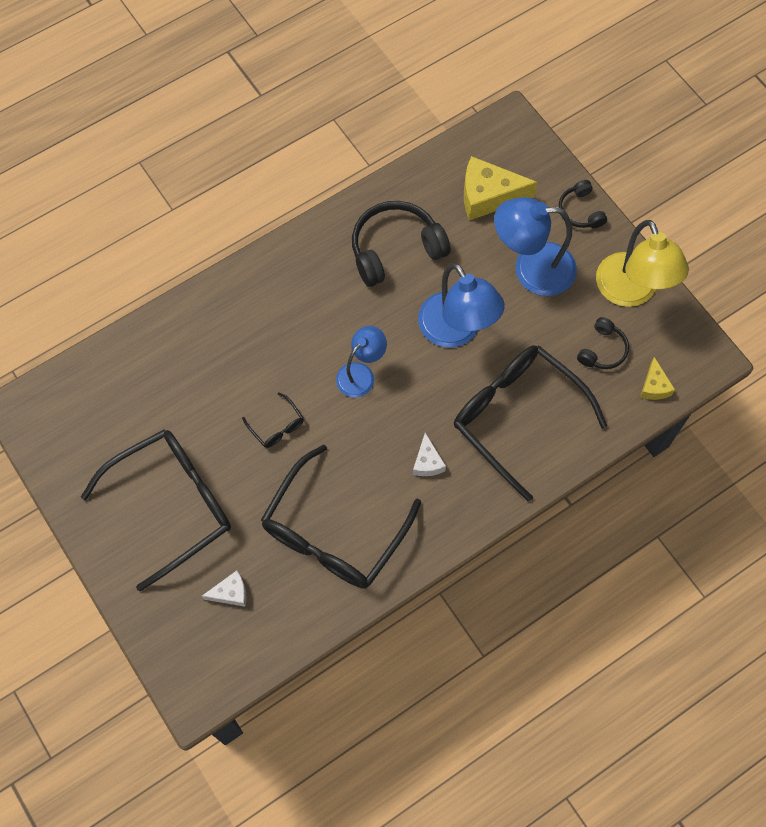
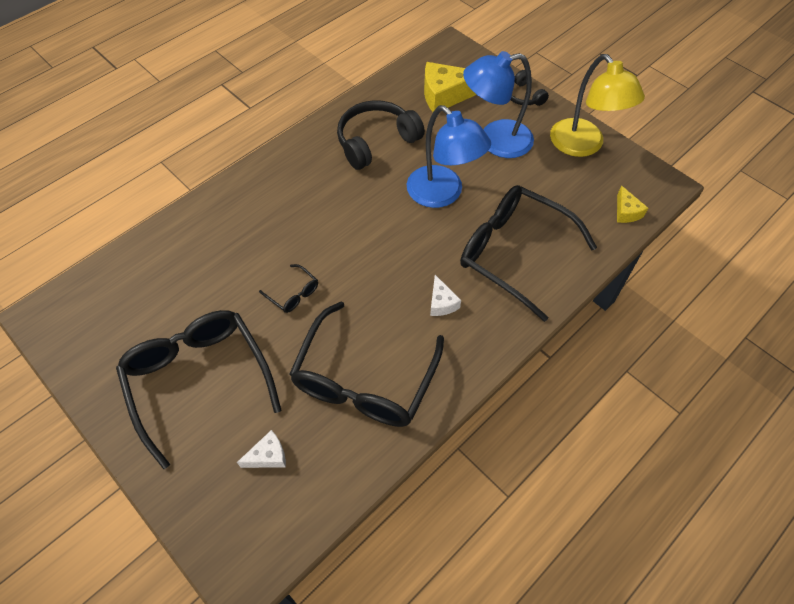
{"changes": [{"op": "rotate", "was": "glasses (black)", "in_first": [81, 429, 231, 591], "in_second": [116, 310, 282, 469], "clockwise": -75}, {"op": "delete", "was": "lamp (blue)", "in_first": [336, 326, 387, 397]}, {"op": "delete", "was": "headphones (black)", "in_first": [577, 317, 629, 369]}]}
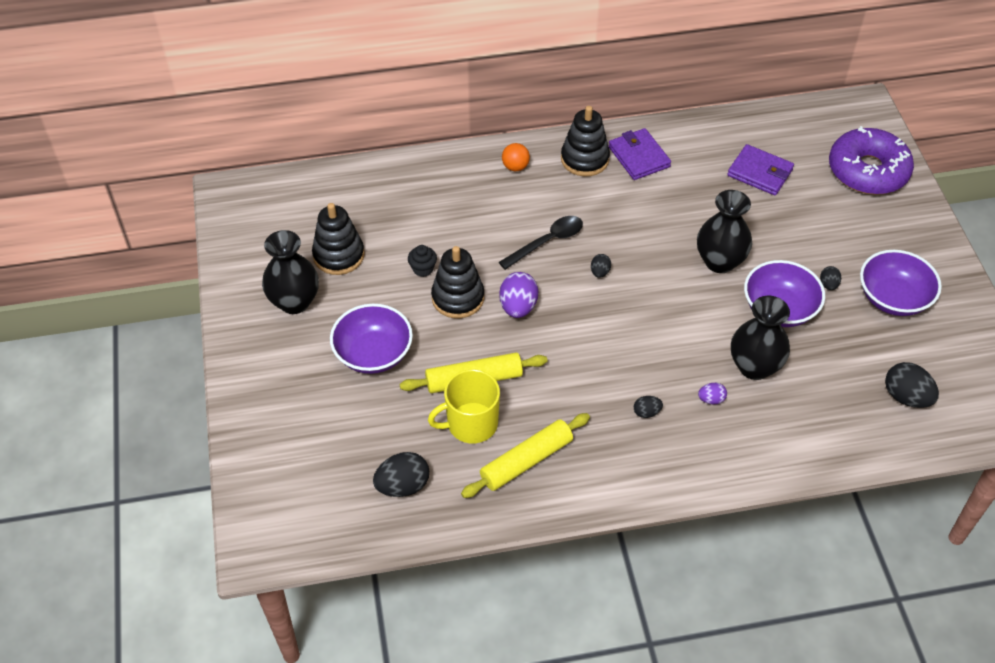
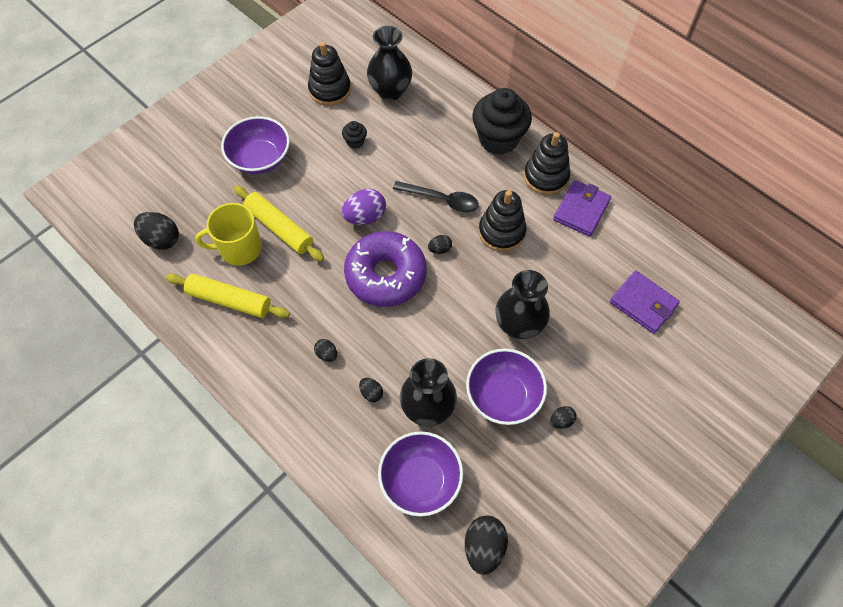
{"changes": [{"op": "rotate", "was": "mug (yellow)", "in_first": [428, 369, 500, 443], "in_second": [195, 203, 262, 266], "clockwise": -45}, {"op": "move", "was": "donut (purple)", "in_first": [829, 126, 914, 195], "in_second": [344, 231, 427, 307]}, {"op": "recolor", "was": "egg (purple)", "now": "egg (black)", "in_first": [698, 383, 727, 404], "in_second": [359, 378, 383, 402]}, {"op": "move", "was": "vase (black)", "in_first": [262, 230, 319, 314], "in_second": [367, 26, 412, 101]}, {"op": "move", "was": "bowl (purple)", "in_first": [860, 250, 942, 316], "in_second": [378, 431, 463, 517]}, {"op": "replace", "was": "ball (orange)", "now": "cupcake (black)", "in_first": [502, 143, 530, 171], "in_second": [472, 88, 532, 155]}, {"op": "move", "was": "stacking toy (black)", "in_first": [431, 246, 484, 318], "in_second": [479, 190, 527, 252]}, {"op": "rotate", "was": "wallet (purple)", "in_first": [727, 144, 794, 195], "in_second": [610, 271, 680, 334], "clockwise": -45}]}
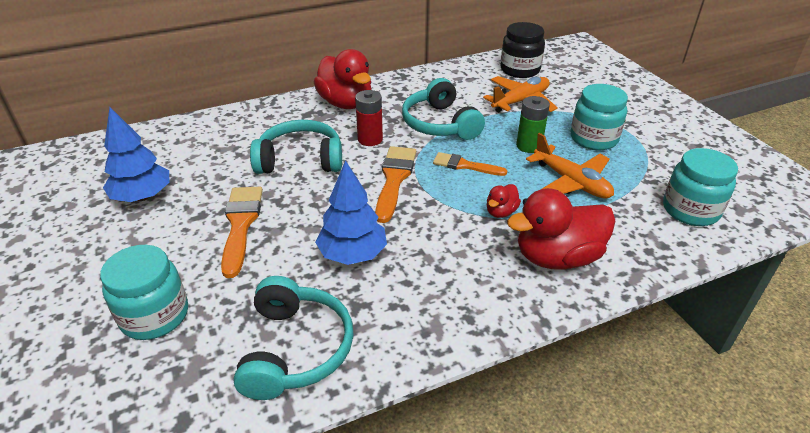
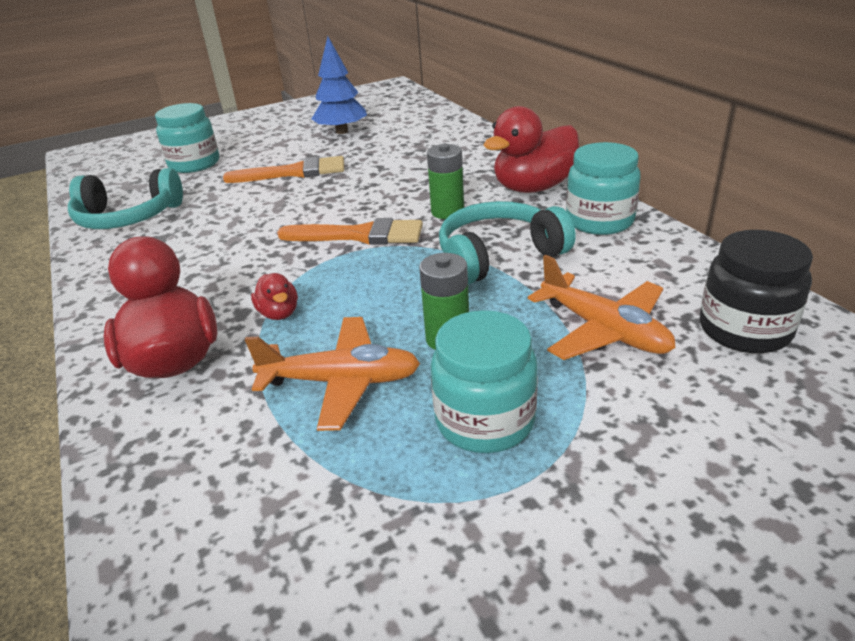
{"changes": [{"op": "rotate", "was": "plane (orange)", "in_first": [526, 133, 614, 198], "in_second": [245, 317, 420, 431], "clockwise": -135}, {"op": "rotate", "was": "duck (red)", "in_first": [487, 184, 521, 218], "in_second": [251, 273, 298, 320], "clockwise": -150}, {"op": "recolor", "was": "battery (red)", "now": "battery (green)", "in_first": [355, 90, 383, 146], "in_second": [427, 144, 464, 219]}, {"op": "move", "was": "jar (turquoise)", "in_first": [663, 148, 738, 226], "in_second": [566, 142, 641, 235]}, {"op": "delete", "was": "headphones (turquoise)", "in_first": [250, 120, 342, 174]}, {"op": "delete", "was": "tree (blue)", "in_first": [315, 160, 387, 265]}, {"op": "delete", "was": "brush (orange)", "in_first": [433, 152, 507, 176]}]}
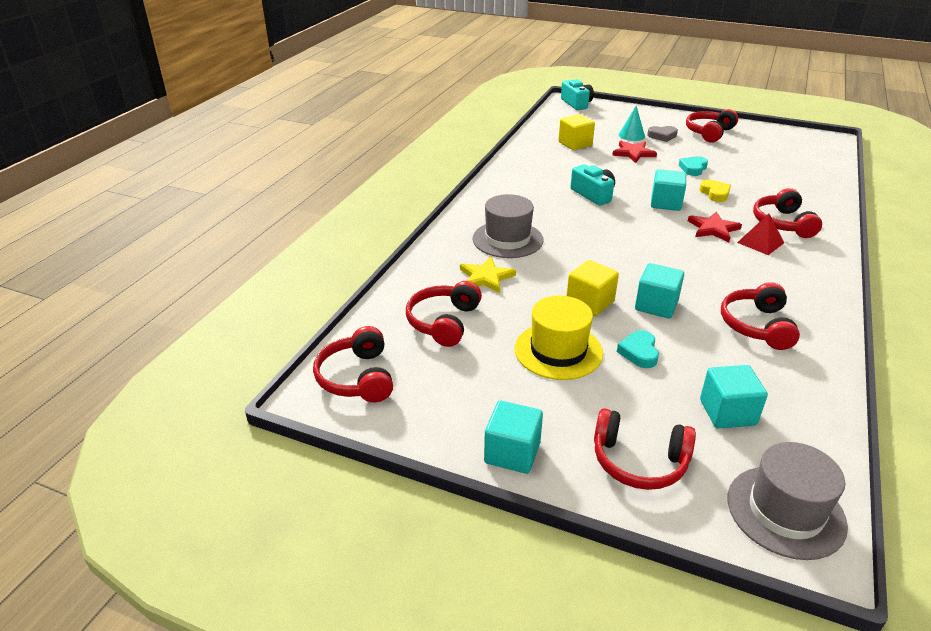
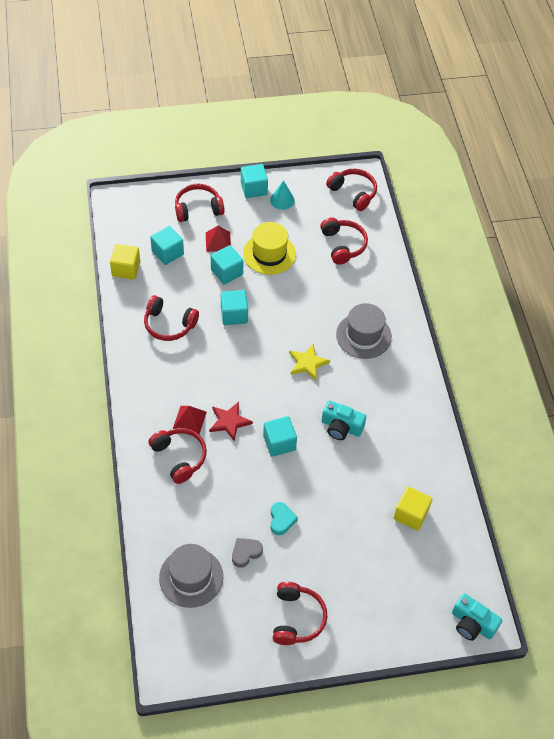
{"changes": [{"op": "move", "was": "cube (yellow)", "in_first": [567, 260, 619, 316], "in_second": [110, 244, 140, 280]}, {"op": "rotate", "was": "headphones (red)", "in_first": [721, 282, 800, 350], "in_second": [144, 295, 199, 341], "clockwise": 135}, {"op": "move", "was": "hat (grey)", "in_first": [728, 442, 848, 560], "in_second": [159, 544, 223, 608]}, {"op": "insert", "now": "pyramid (red)", "in_second": [206, 226, 231, 252]}, {"op": "replace", "was": "heart (turquoise)", "now": "cube (turquoise)", "in_first": [617, 330, 659, 368], "in_second": [211, 245, 243, 284]}, {"op": "move", "was": "heart (grey)", "in_first": [647, 126, 678, 142], "in_second": [232, 538, 263, 568]}, {"op": "move", "was": "cone (turquoise)", "in_first": [619, 106, 645, 141], "in_second": [270, 180, 295, 210]}, {"op": "move", "was": "star (yellow)", "in_first": [460, 257, 516, 293], "in_second": [289, 343, 330, 380]}, {"op": "delete", "was": "star (red)", "in_first": [612, 141, 657, 163]}, {"op": "delete", "was": "heart (yellow)", "in_first": [700, 180, 731, 202]}]}
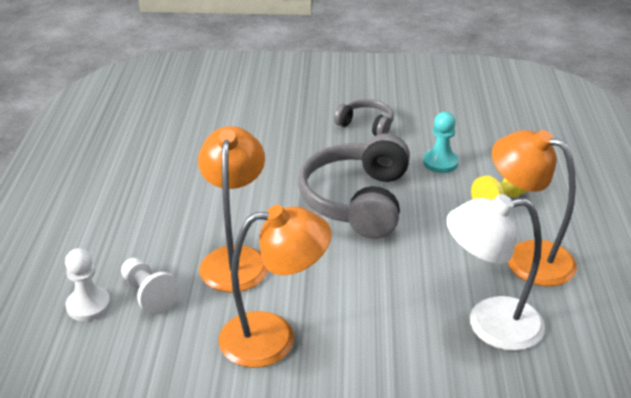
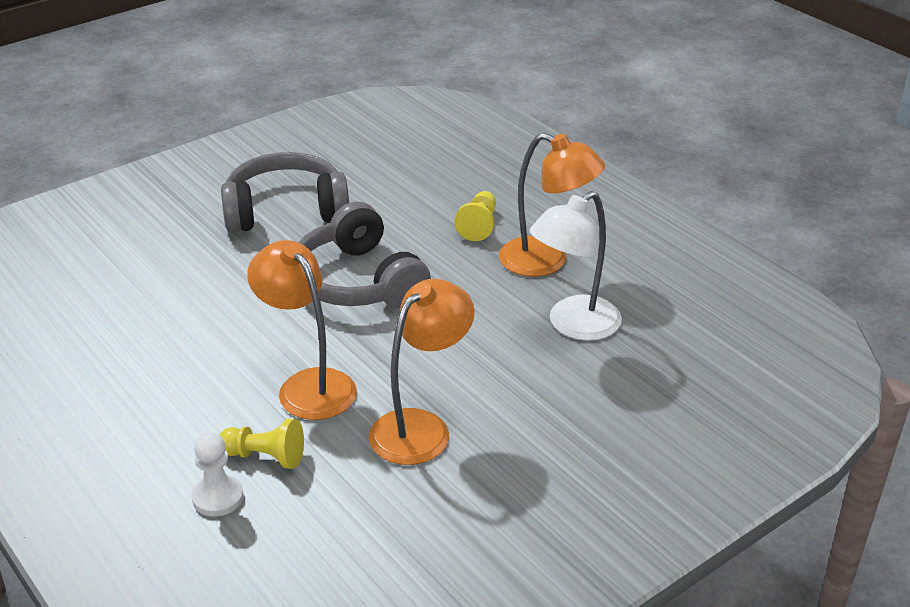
{"changes": [{"op": "recolor", "was": "pawn (white)", "now": "pawn (yellow)", "in_first": [121, 258, 180, 314], "in_second": [220, 419, 304, 469]}, {"op": "resize", "was": "headphones (grey)", "in_first": [334, 99, 394, 136], "in_second": [221, 152, 349, 233], "ratio": 1.93}, {"op": "rotate", "was": "lamp (orange)", "in_first": [492, 130, 577, 286], "in_second": [499, 133, 605, 277], "clockwise": -150}, {"op": "delete", "was": "pawn (turquoise)", "in_first": [423, 112, 459, 173]}]}
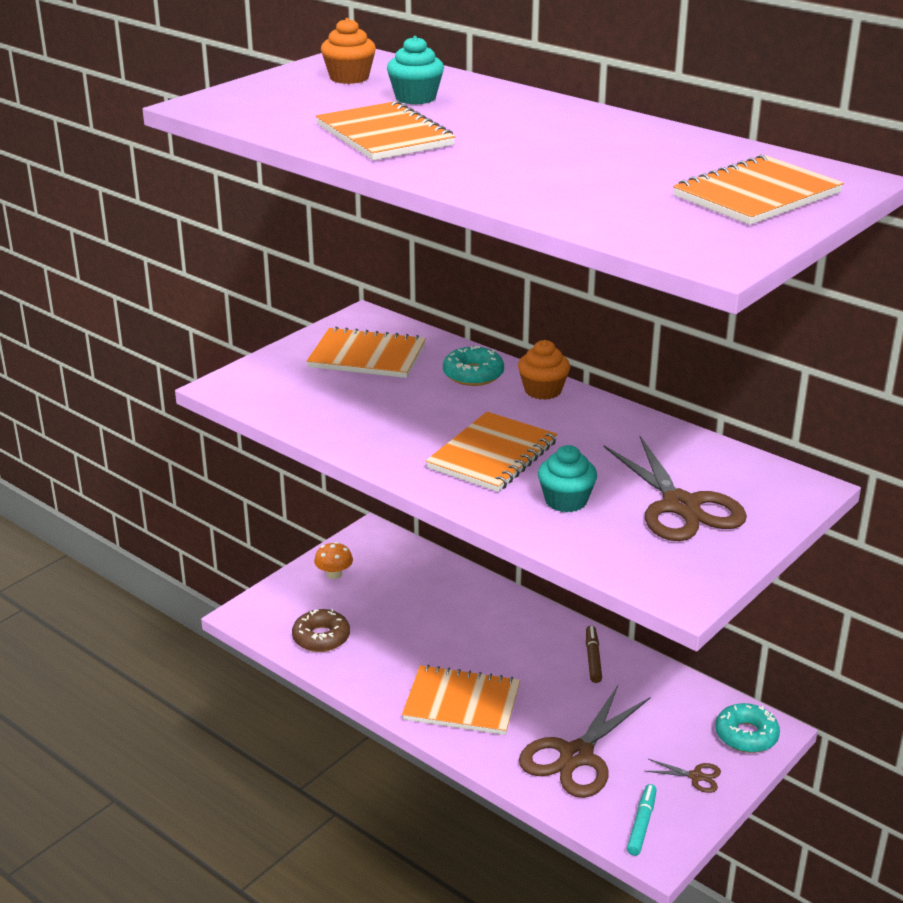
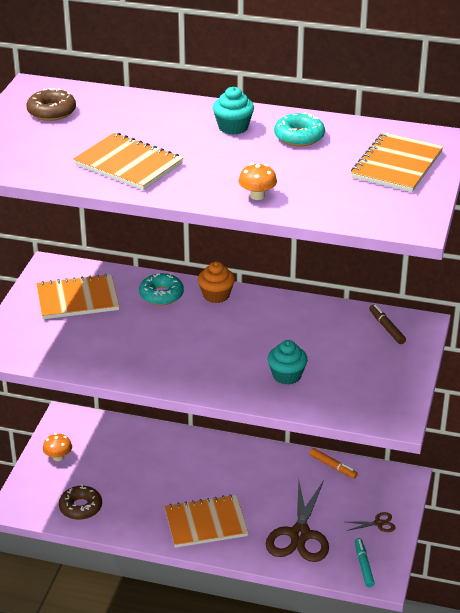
{"changes": [{"op": "replace", "was": "cupcake (orange)", "now": "donut (brown)", "in_first": [321, 18, 376, 84], "in_second": [27, 88, 76, 121]}, {"op": "move", "was": "cupcake (turquoise)", "in_first": [387, 36, 444, 105], "in_second": [213, 87, 254, 135]}, {"op": "insert", "now": "mushroom (orange)", "in_second": [239, 163, 277, 200]}, {"op": "move", "was": "donut (turquoise)", "in_first": [715, 703, 780, 753], "in_second": [274, 112, 325, 146]}, {"op": "insert", "now": "marker (orange)", "in_second": [309, 448, 358, 479]}, {"op": "move", "was": "marker (brown)", "in_first": [586, 626, 602, 683], "in_second": [369, 304, 406, 344]}, {"op": "delete", "was": "notebook (orange)", "in_first": [426, 412, 558, 492]}, {"op": "delete", "was": "scissors (brown)", "in_first": [604, 436, 747, 541]}]}
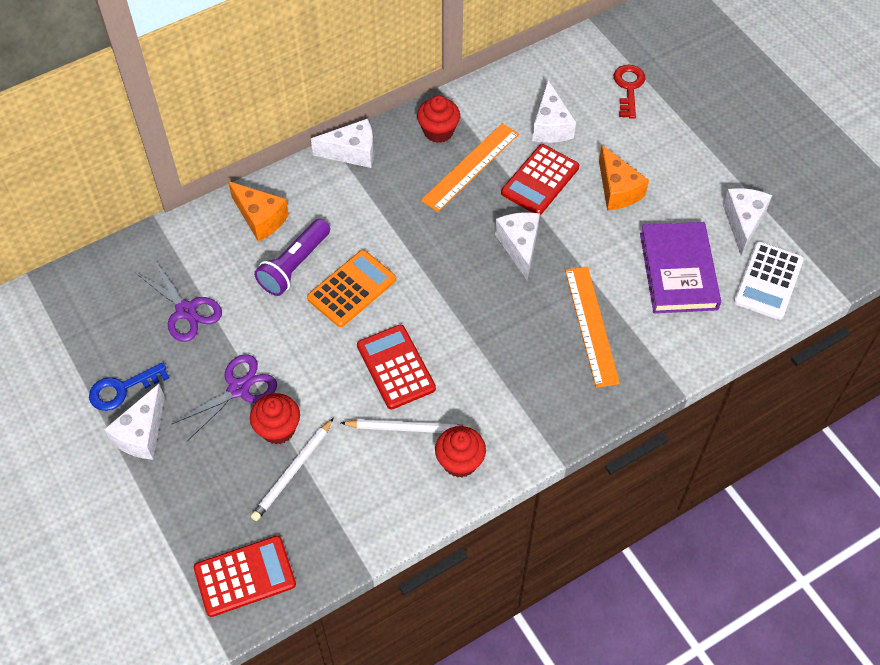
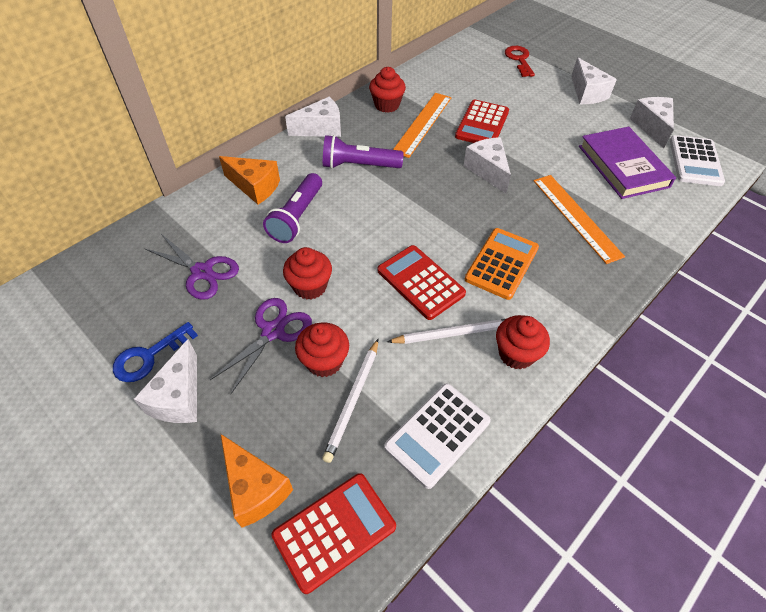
{"changes": [{"op": "move", "was": "cheese (orange)", "in_first": [599, 145, 649, 210], "in_second": [221, 434, 293, 527]}, {"op": "insert", "now": "cupcake (red)", "in_second": [283, 247, 332, 300]}, {"op": "insert", "now": "flashlight (purple)", "in_second": [323, 135, 404, 169]}, {"op": "insert", "now": "calculator (white)", "in_second": [384, 383, 491, 489]}, {"op": "move", "was": "calculator (orange)", "in_first": [307, 250, 396, 327], "in_second": [465, 228, 539, 300]}, {"op": "move", "was": "cheese (white)", "in_first": [532, 80, 576, 143], "in_second": [571, 58, 617, 104]}]}
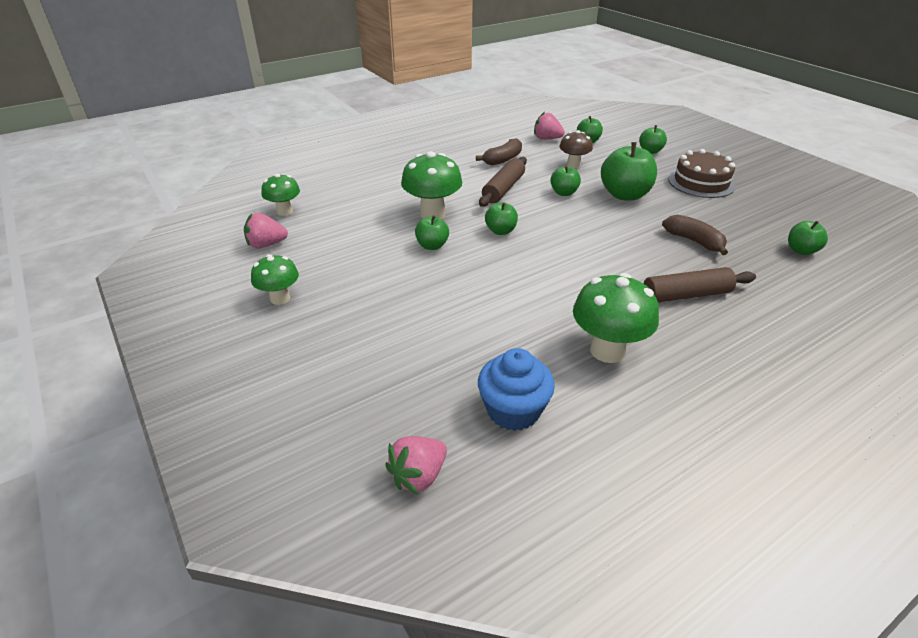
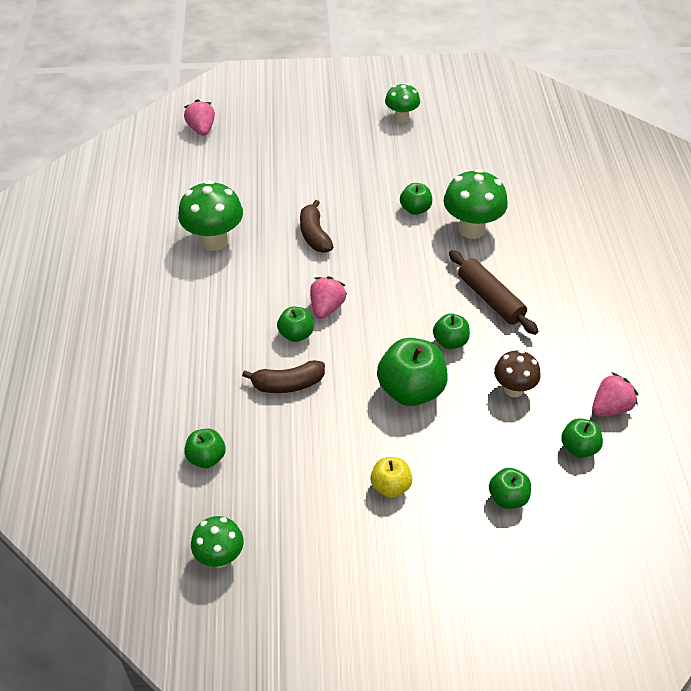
{"changes": [{"op": "move", "was": "mushroom (green)", "in_first": [261, 174, 300, 216], "in_second": [191, 516, 244, 568]}, {"op": "move", "was": "apple (green)", "in_first": [485, 202, 518, 235], "in_second": [277, 307, 314, 342]}, {"op": "move", "was": "banana (brown)", "in_first": [476, 138, 522, 165], "in_second": [300, 200, 333, 253]}, {"op": "move", "was": "strawberry (pink)", "in_first": [244, 213, 288, 248], "in_second": [310, 276, 347, 319]}, {"op": "replace", "was": "cake (brown)", "now": "apple (yellow)", "in_first": [668, 149, 736, 198], "in_second": [370, 457, 412, 498]}, {"op": "delete", "was": "cupcake (blue)", "in_first": [478, 348, 555, 431]}, {"op": "delete", "was": "rolling pin (brown)", "in_first": [644, 267, 756, 302]}]}
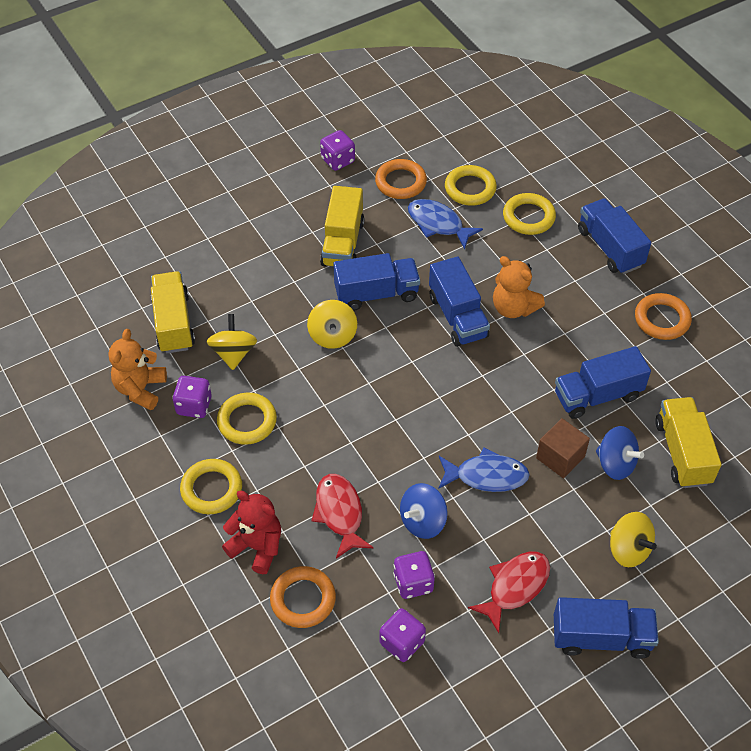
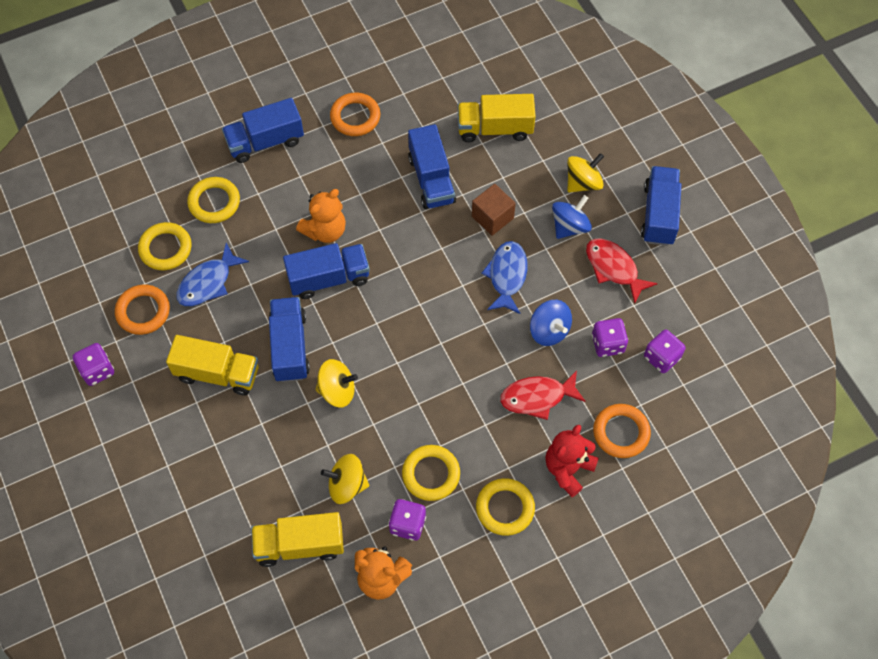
{"changes": [{"op": "move", "was": "spinning top (blue)", "in_first": [596, 426, 644, 480], "in_second": [552, 195, 592, 239]}]}
